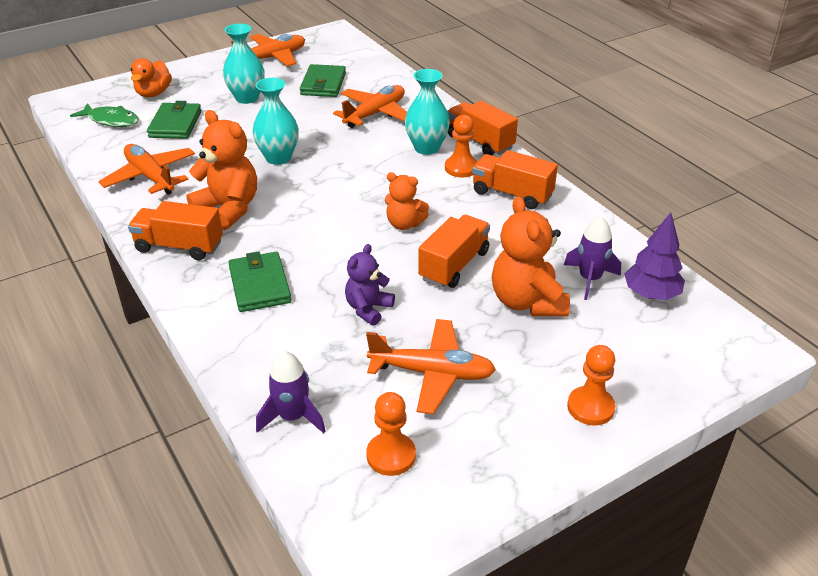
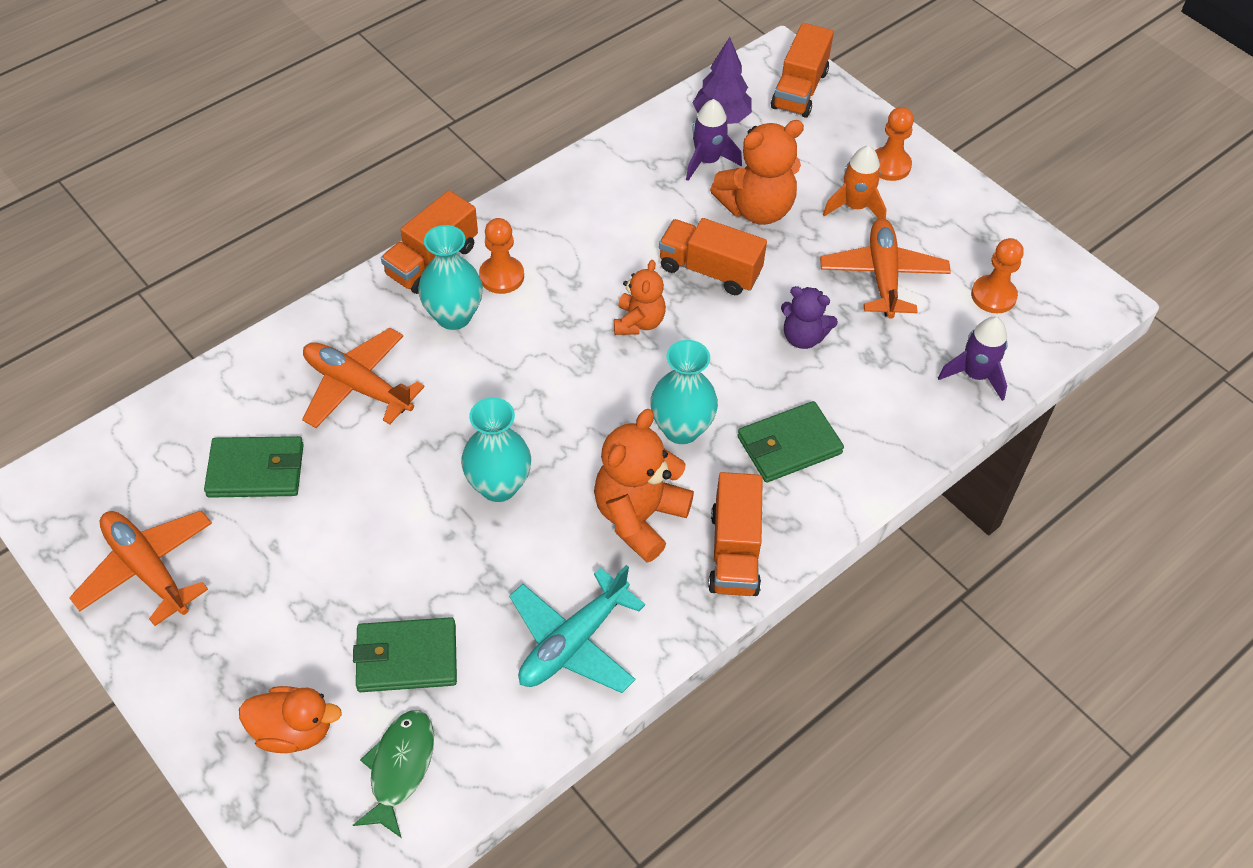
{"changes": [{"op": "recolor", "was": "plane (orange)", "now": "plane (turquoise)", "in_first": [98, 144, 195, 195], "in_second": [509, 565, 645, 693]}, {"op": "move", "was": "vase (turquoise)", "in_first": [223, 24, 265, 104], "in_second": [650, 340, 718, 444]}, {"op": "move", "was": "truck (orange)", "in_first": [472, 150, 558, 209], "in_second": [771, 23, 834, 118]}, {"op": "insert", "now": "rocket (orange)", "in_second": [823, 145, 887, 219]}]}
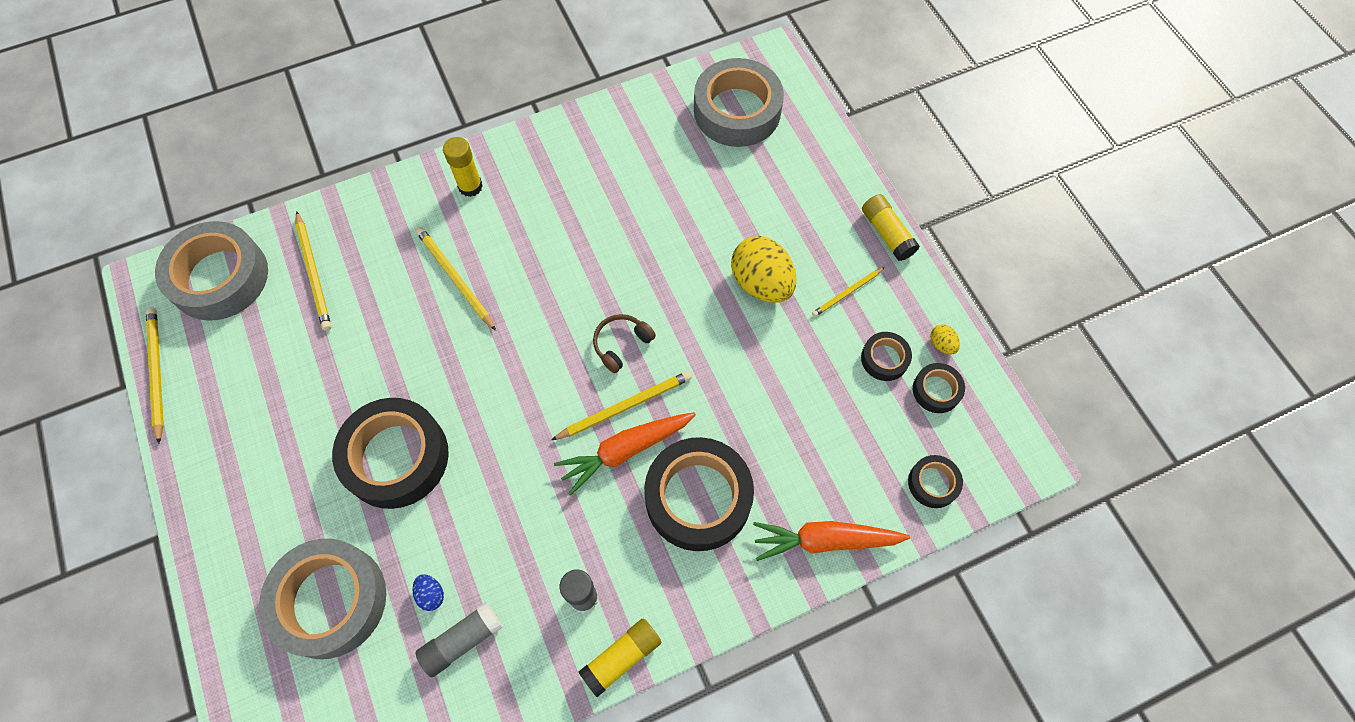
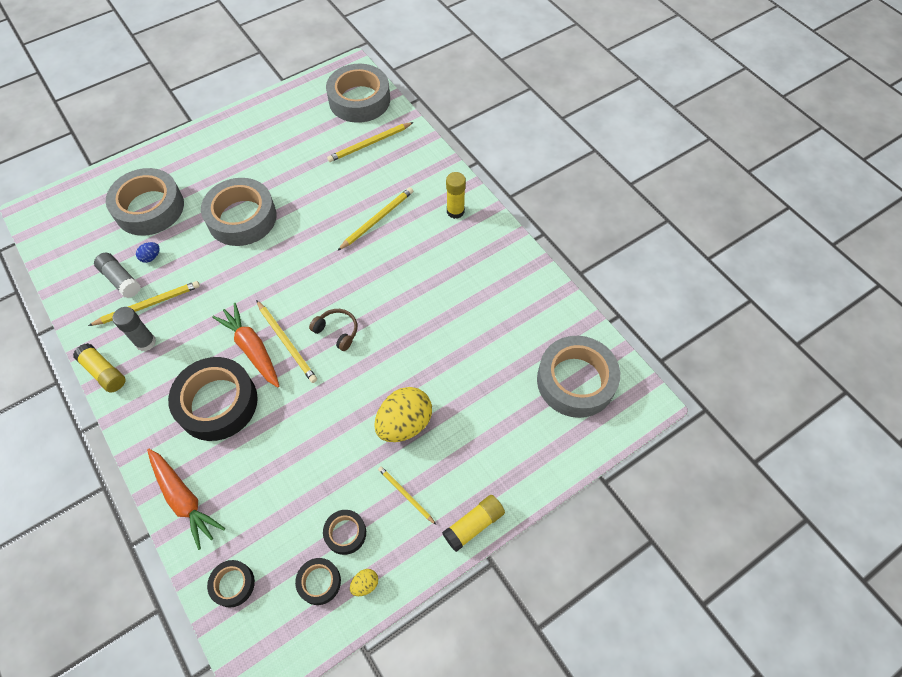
{"changes": [{"op": "move", "was": "pencil (yellow)", "in_first": [146, 307, 164, 444], "in_second": [88, 281, 200, 326]}, {"op": "rotate", "was": "carrot (orange)", "in_first": [753, 521, 910, 561], "in_second": [147, 449, 225, 550], "clockwise": 150}, {"op": "recolor", "was": "tape (black)", "now": "tape (grey)", "in_first": [332, 398, 449, 509], "in_second": [201, 178, 277, 246]}]}
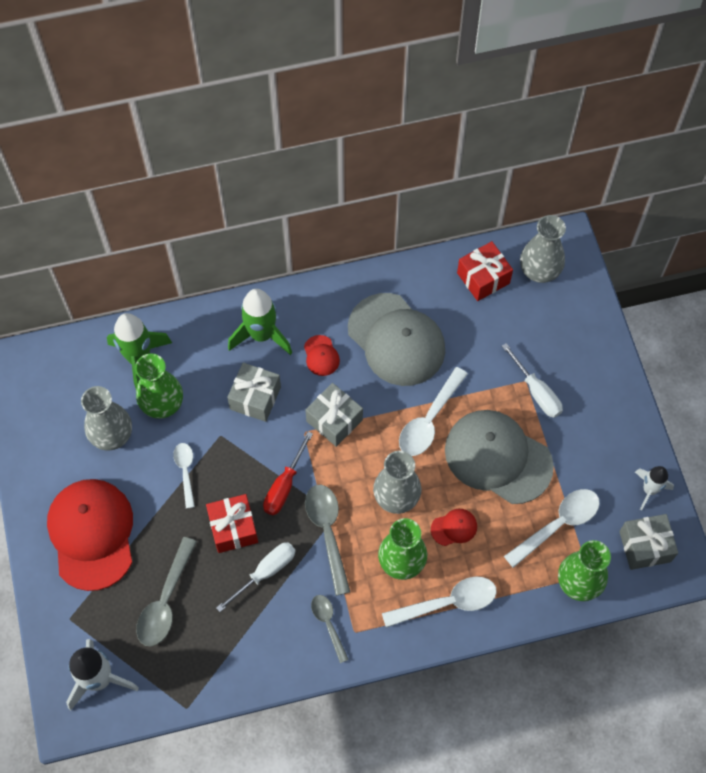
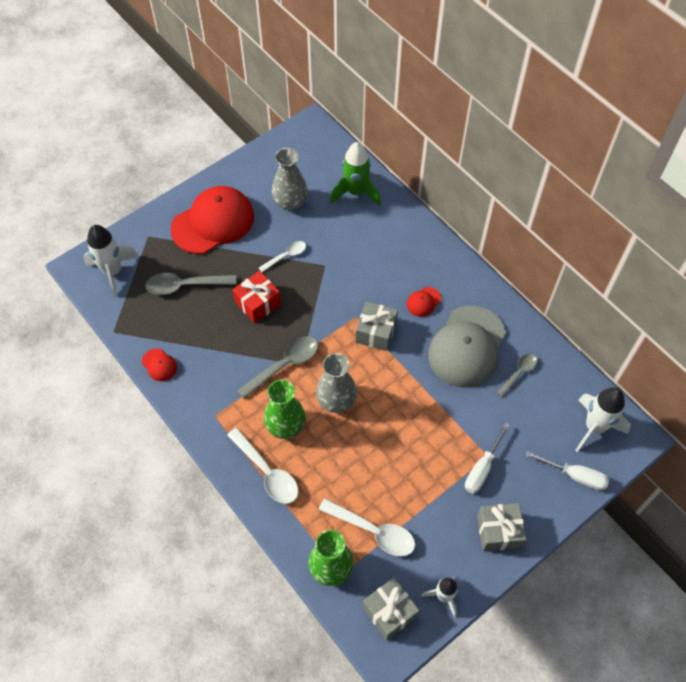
{"changes": [{"op": "move", "was": "cap (red)", "in_first": [431, 509, 477, 546], "in_second": [142, 348, 177, 381]}, {"op": "move", "was": "gift (grey)", "in_first": [227, 362, 281, 422], "in_second": [477, 503, 526, 551]}, {"op": "move", "was": "spoon (grey)", "in_first": [311, 595, 349, 663], "in_second": [497, 354, 537, 397]}, {"op": "move", "was": "screwdriver (white)", "in_first": [216, 542, 296, 612], "in_second": [525, 451, 609, 490]}, {"op": "replace", "was": "vase (grey)", "now": "rocket (white)", "in_first": [520, 215, 566, 283], "in_second": [575, 387, 631, 452]}, {"op": "delete", "was": "vase (green)", "in_first": [135, 353, 183, 419]}, {"op": "delete", "was": "rocket (green)", "in_first": [228, 289, 292, 355]}, {"op": "delete", "was": "screwdriver (red)", "in_first": [263, 431, 313, 516]}, {"op": "delete", "was": "spoon (white)", "in_first": [399, 367, 468, 456]}, {"op": "delete", "was": "cap (grey)", "in_first": [445, 410, 554, 504]}, {"op": "delete", "was": "gift (red)", "in_first": [457, 241, 513, 301]}]}
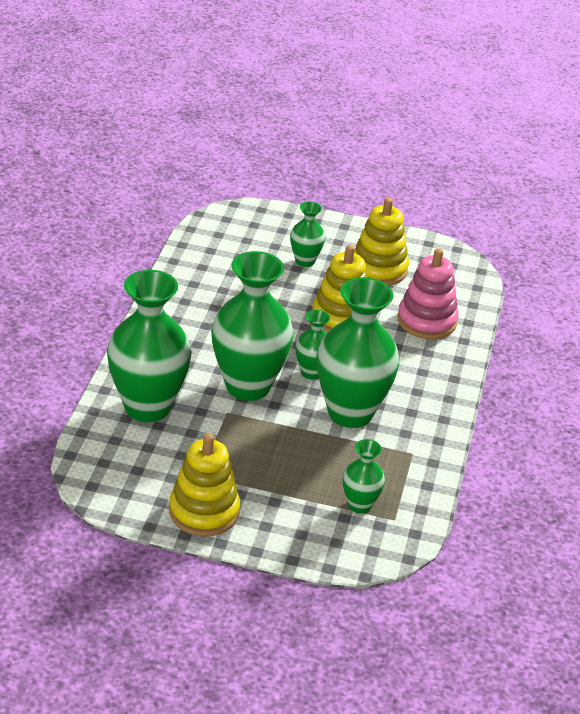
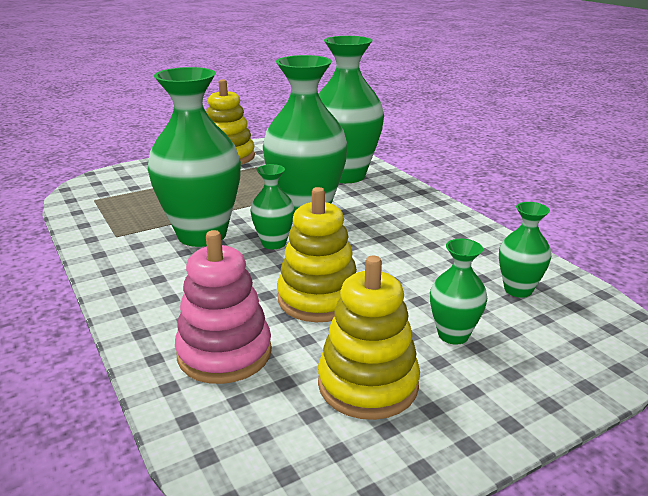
{"changes": [{"op": "move", "was": "vase (green)", "in_first": [343, 439, 385, 514], "in_second": [499, 202, 551, 298]}]}
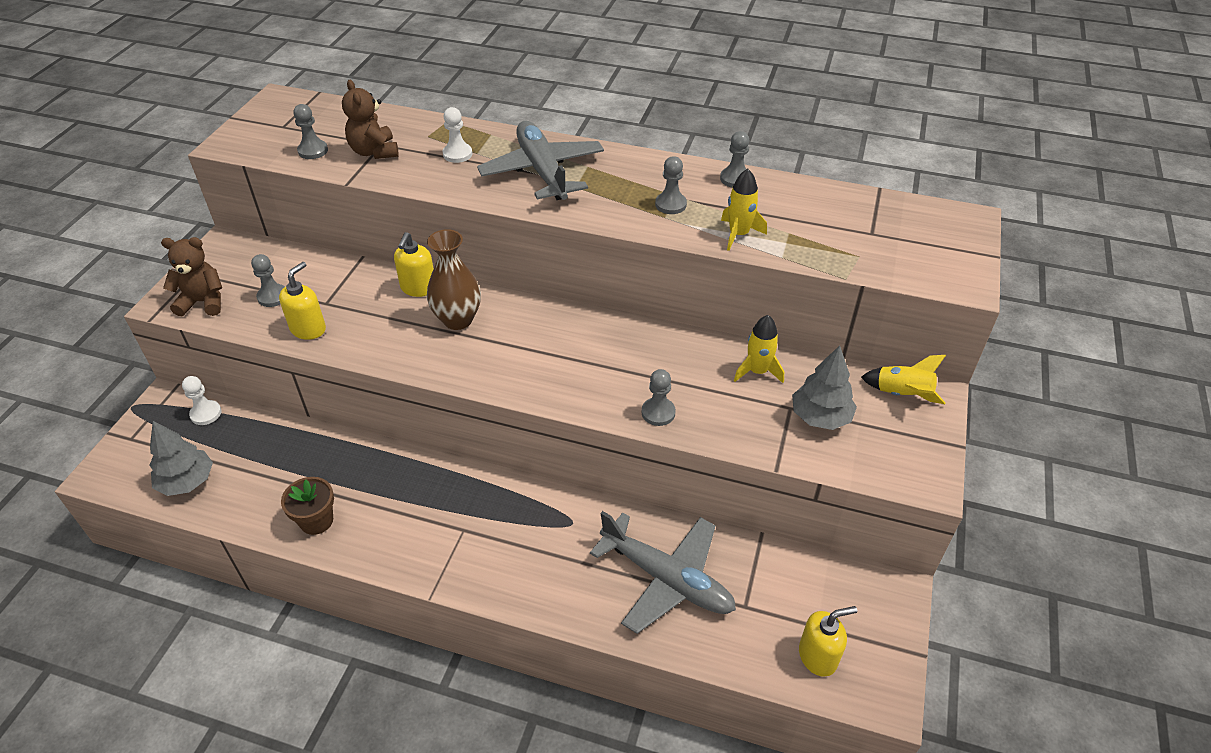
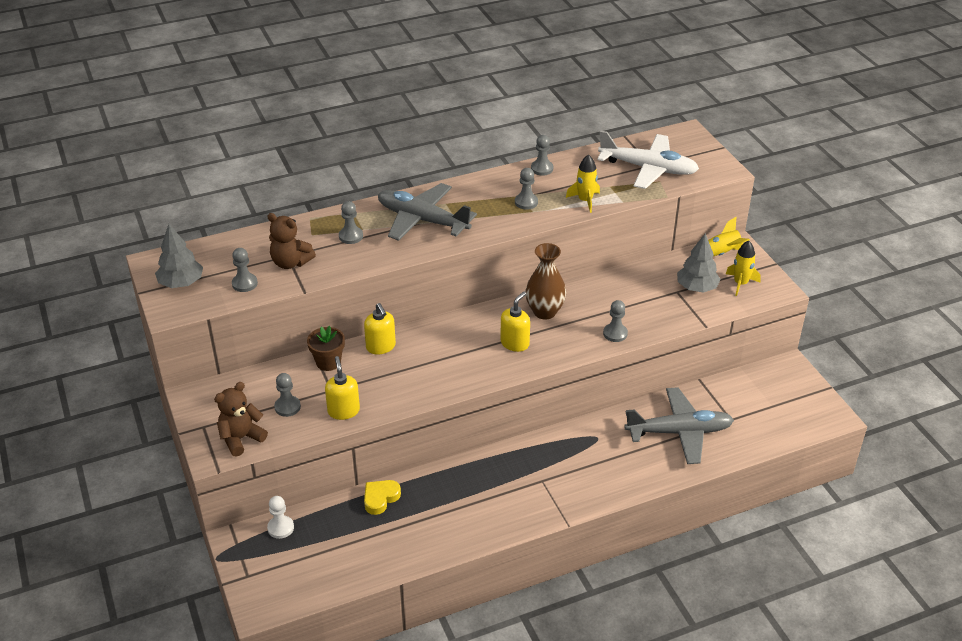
{"changes": [{"op": "move", "was": "tree (grey)", "in_first": [149, 421, 213, 496], "in_second": [155, 224, 203, 288]}, {"op": "move", "was": "flower pot (brown)", "in_first": [281, 477, 334, 535], "in_second": [307, 326, 345, 371]}, {"op": "recolor", "was": "pawn (white)", "now": "pawn (grey)", "in_first": [443, 107, 472, 163], "in_second": [339, 201, 363, 244]}, {"op": "insert", "now": "heart (yellow)", "in_second": [364, 480, 401, 515]}, {"op": "move", "was": "soap dispenser (yellow)", "in_first": [799, 606, 858, 677], "in_second": [500, 292, 530, 352]}, {"op": "move", "was": "vase (brown)", "in_first": [427, 229, 481, 330], "in_second": [525, 243, 566, 319]}, {"op": "insert", "now": "plane (white)", "in_second": [597, 130, 699, 189]}, {"op": "move", "was": "rocket (yellow)", "in_first": [734, 315, 784, 383], "in_second": [726, 240, 761, 296]}]}
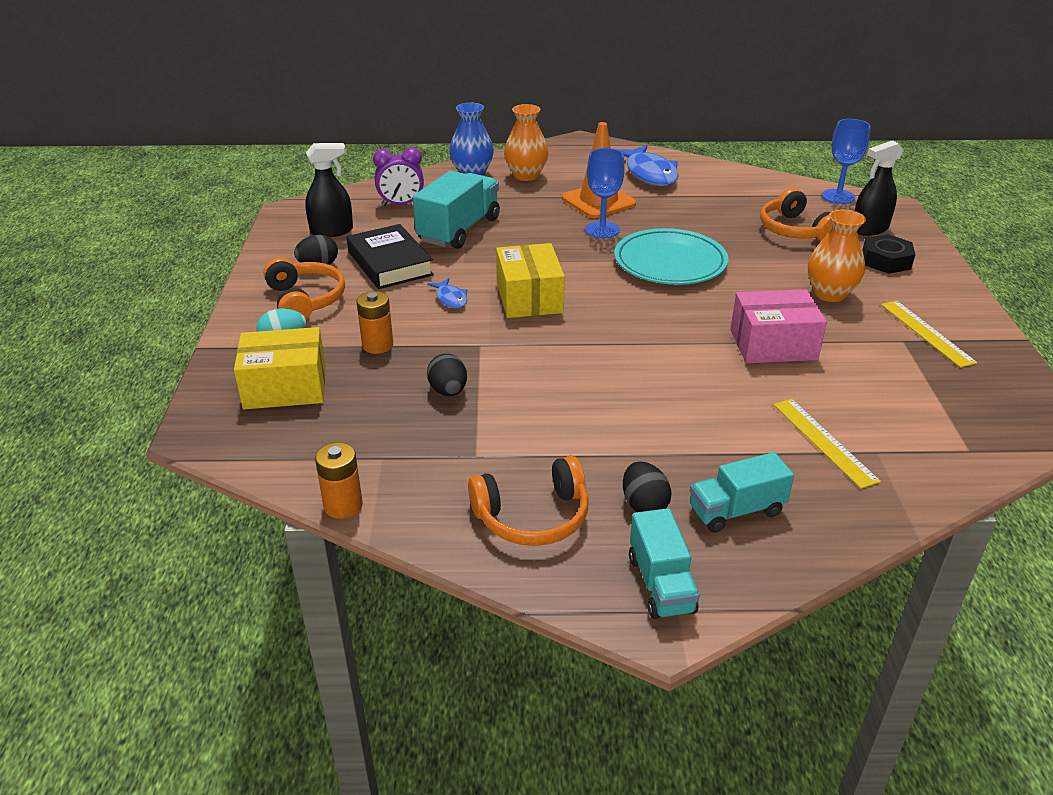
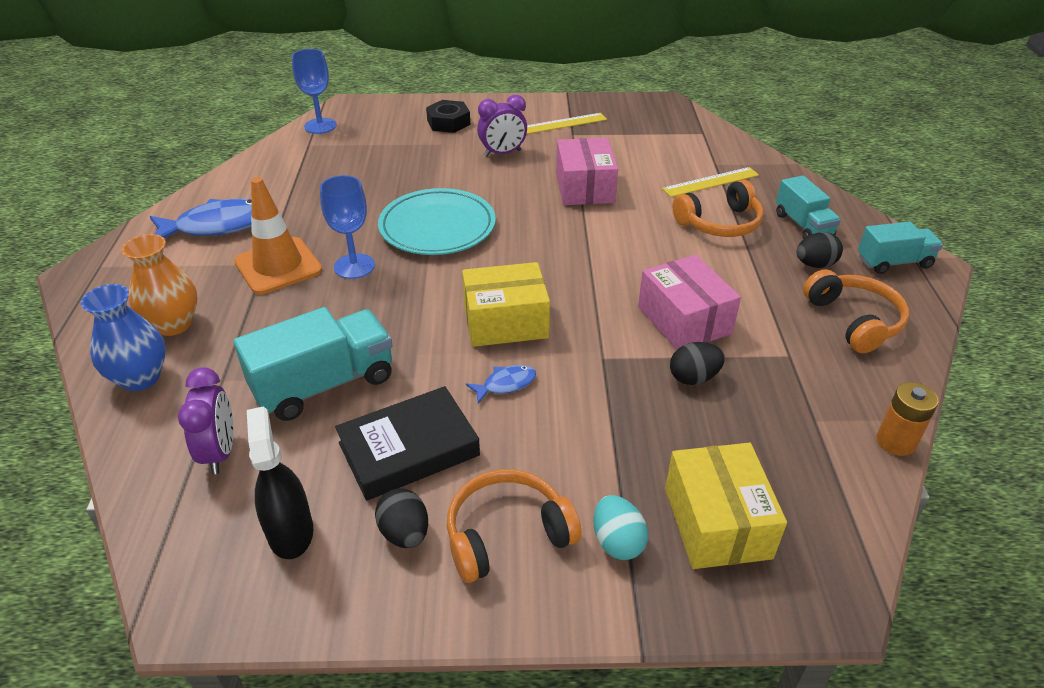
{"changes": [{"op": "rotate", "was": "truck (turquoise)", "in_first": [413, 171, 500, 249], "in_second": [233, 307, 392, 421], "clockwise": 120}, {"op": "replace", "was": "vase (orange)", "now": "clock (purple)", "in_first": [808, 210, 866, 302], "in_second": [477, 95, 527, 157]}, {"op": "insert", "now": "box (pink)", "in_second": [638, 255, 741, 350]}, {"op": "move", "was": "headphones (orange)", "in_first": [760, 188, 832, 242], "in_second": [673, 180, 763, 237]}, {"op": "delete", "was": "battery (orange)", "in_first": [356, 291, 393, 354]}, {"op": "delete", "was": "spray bottle (black)", "in_first": [855, 140, 904, 236]}]}
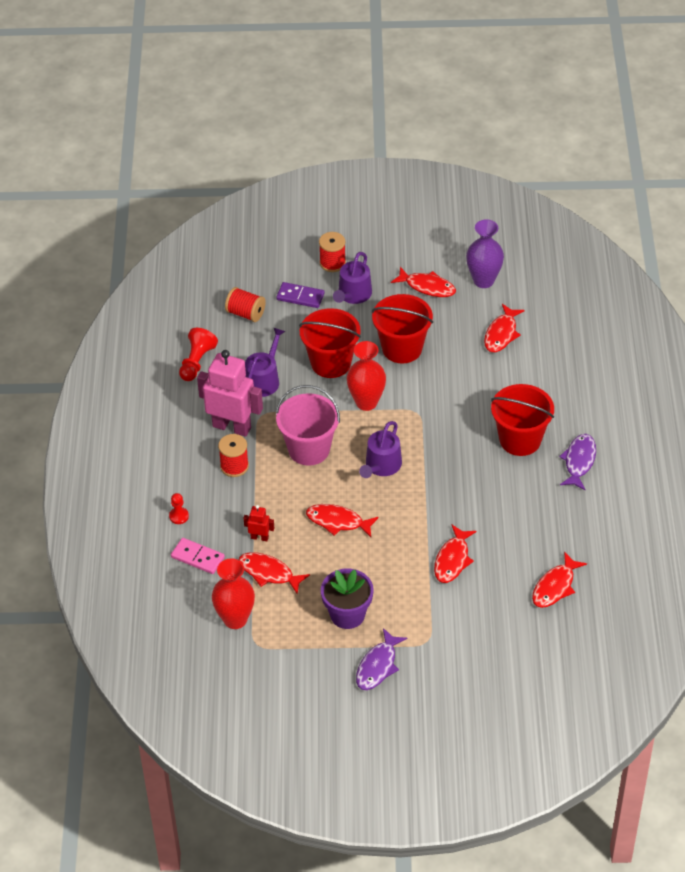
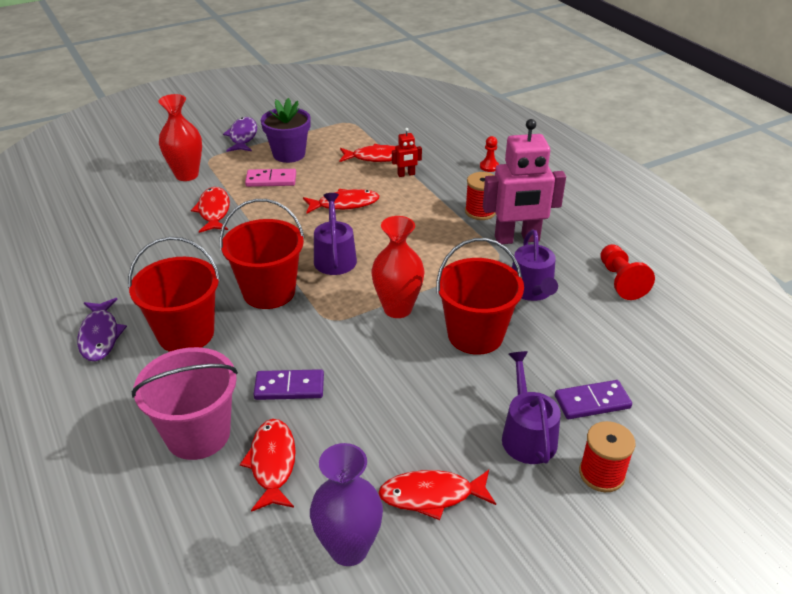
{"changes": [{"op": "move", "was": "bucket (pink)", "in_first": [276, 385, 340, 466], "in_second": [132, 347, 238, 460]}, {"op": "move", "was": "vase (red)", "in_first": [212, 559, 255, 629], "in_second": [158, 94, 202, 181]}, {"op": "move", "was": "bucket (red)", "in_first": [372, 294, 433, 364], "in_second": [219, 199, 304, 309]}, {"op": "move", "was": "domino (pink)", "in_first": [171, 538, 225, 574], "in_second": [245, 169, 296, 187]}, {"op": "insert", "now": "domino (purple)", "in_second": [253, 369, 324, 400]}, {"op": "delete", "was": "spool (red)", "in_first": [225, 287, 266, 322]}, {"op": "delete", "was": "fish (red)", "in_first": [532, 551, 587, 608]}]}
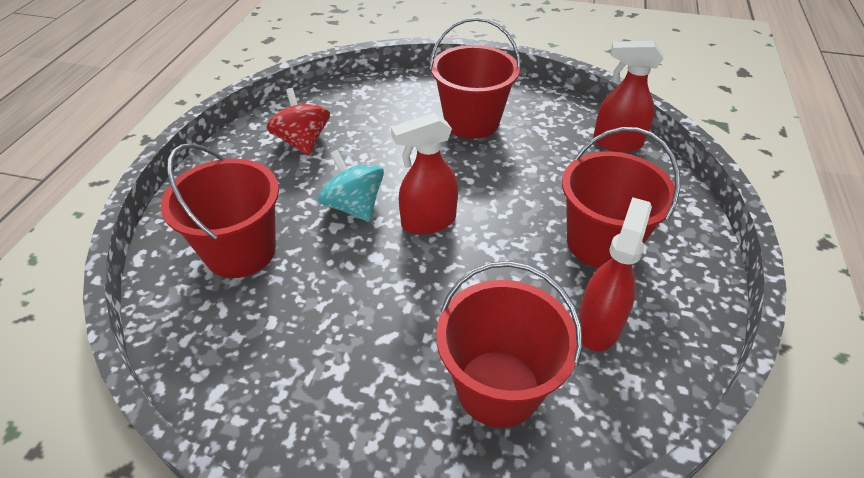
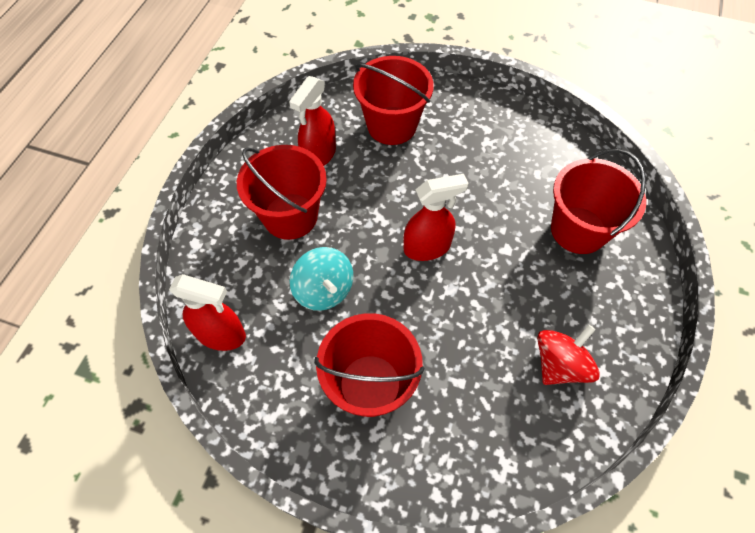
{"changes": [{"op": "move", "was": "spinning top (turquoise)", "in_first": [318, 150, 384, 222], "in_second": [290, 247, 353, 311]}, {"op": "rotate", "was": "spinning top (red)", "in_first": [266, 88, 330, 156], "in_second": [537, 325, 600, 385], "clockwise": -120}]}
